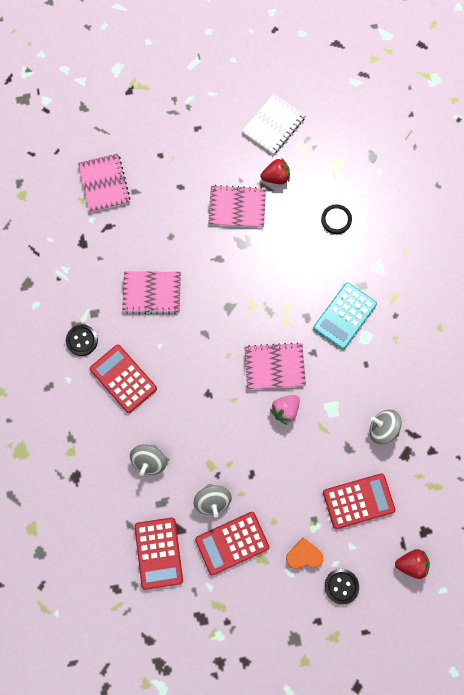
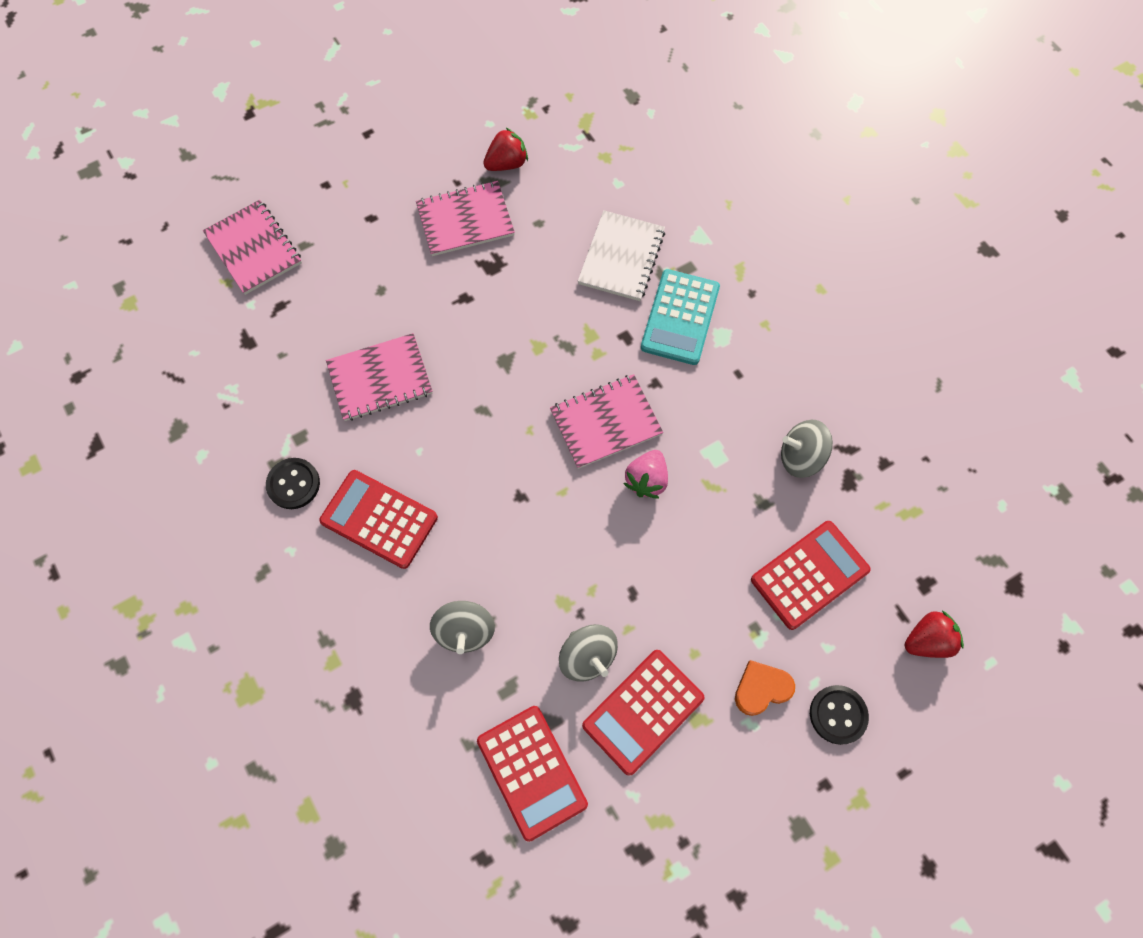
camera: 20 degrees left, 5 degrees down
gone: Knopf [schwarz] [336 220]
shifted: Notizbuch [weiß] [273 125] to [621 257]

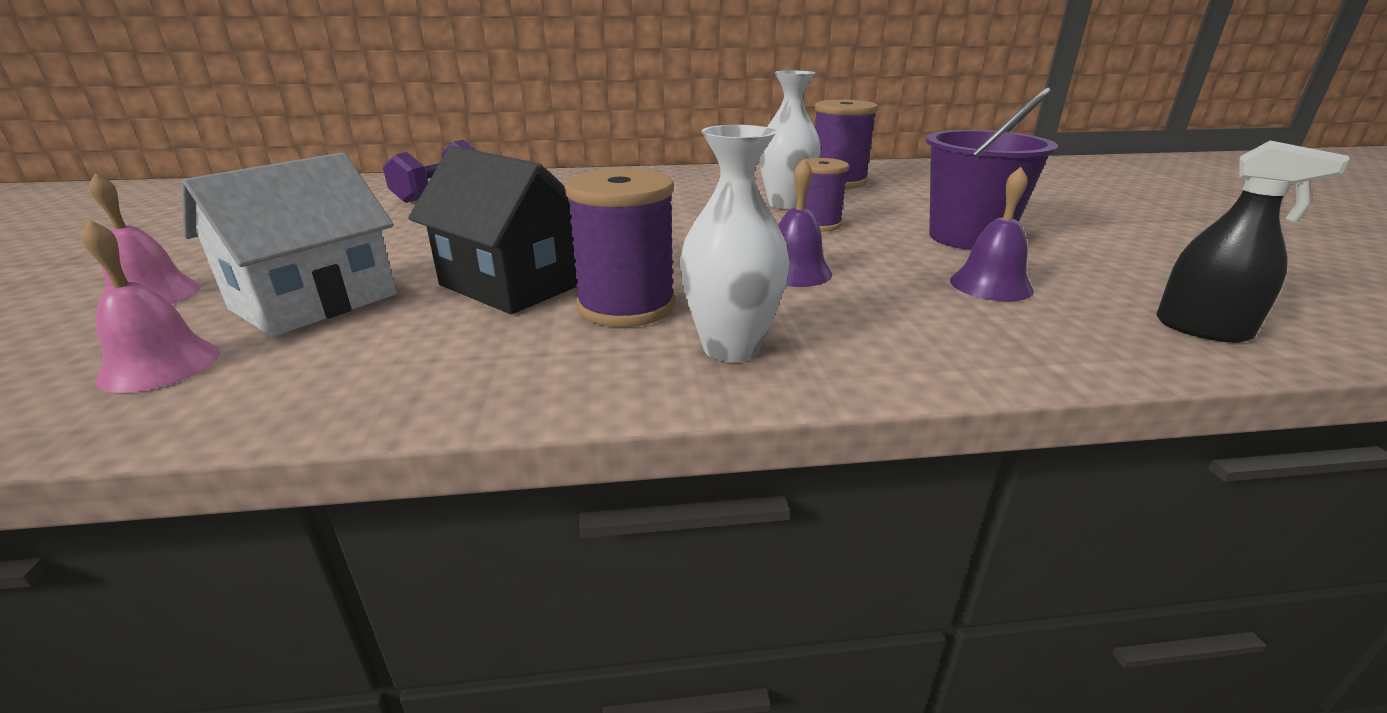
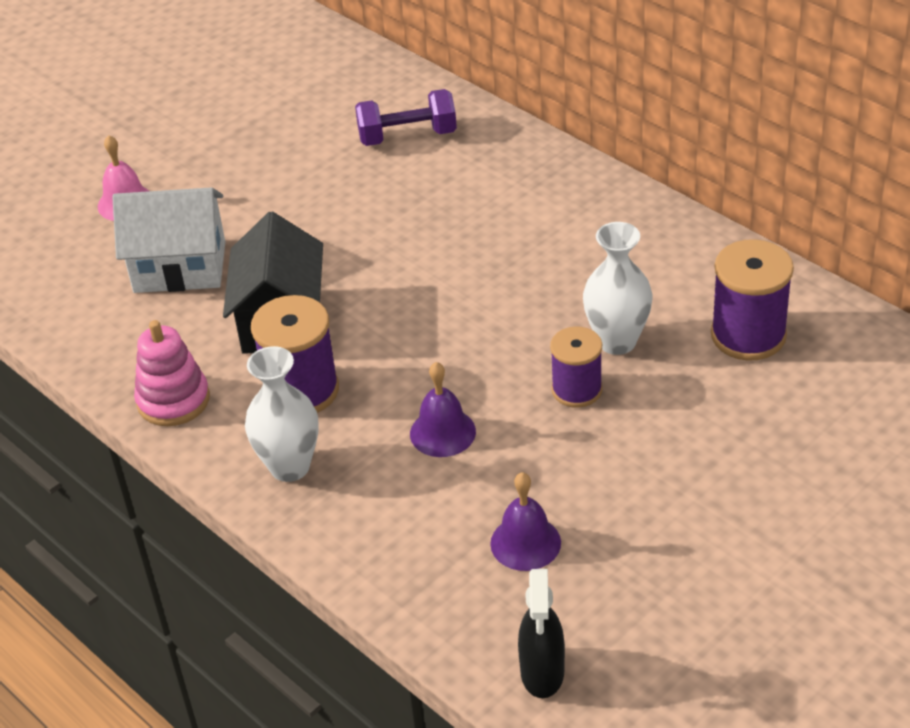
camera: 55 degrees right, 15 degrees up
gone: Eimer [lila] [968 237]; Glocke [rosa] [160 365]
new: Stapelspielzeug [rosa] [173 400]

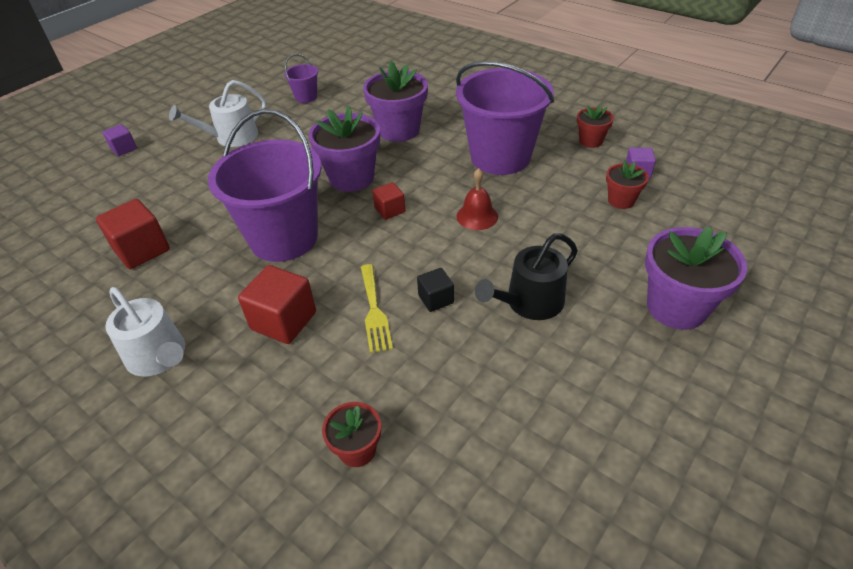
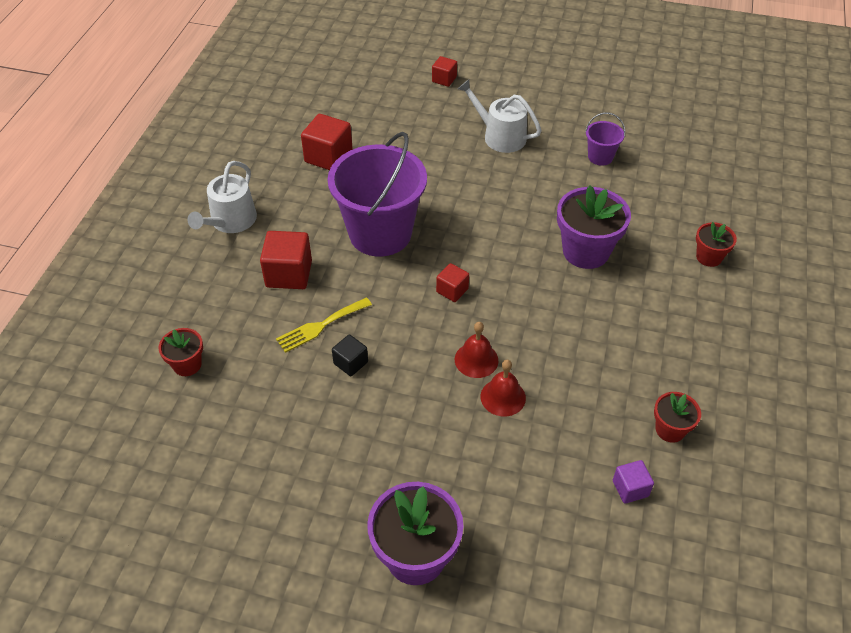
camera: 65 degrees right, 5 degrees up
gone: Eimer [lila] [500 157]; Blumentopf [lila] [351 178]; Gießkanne [schwarz] [529 302]
new: Glocke [rot] [503 397]
shifted: Blumentopf [rot] [621 200] to [709 257]
repainted: Kubus [lila] [124 149] to Kubus [rot] [444 79]

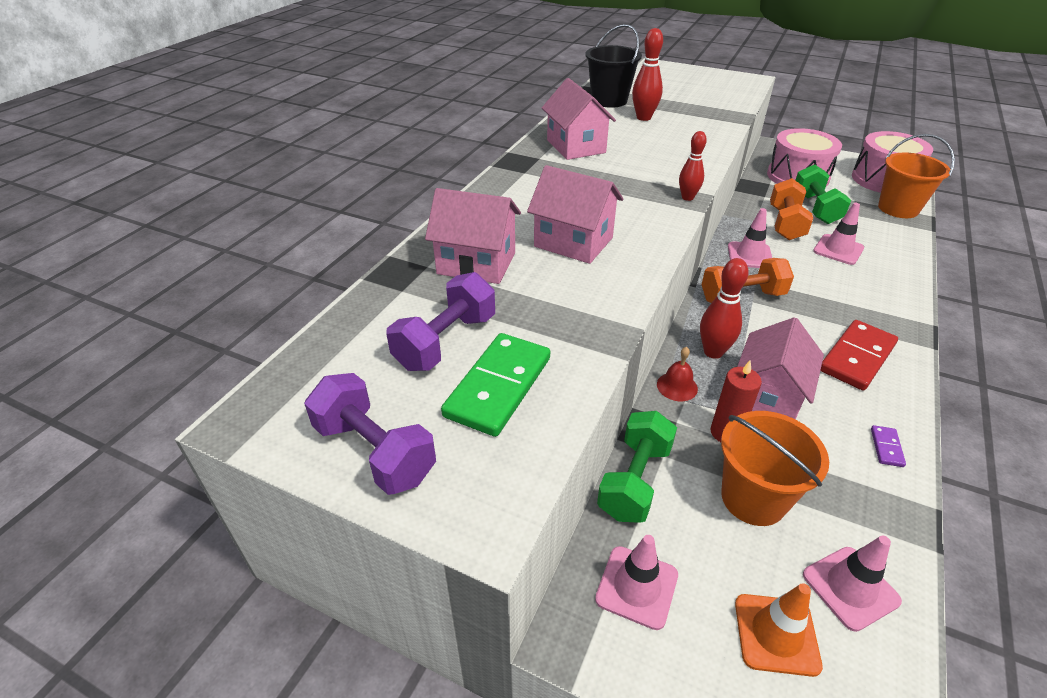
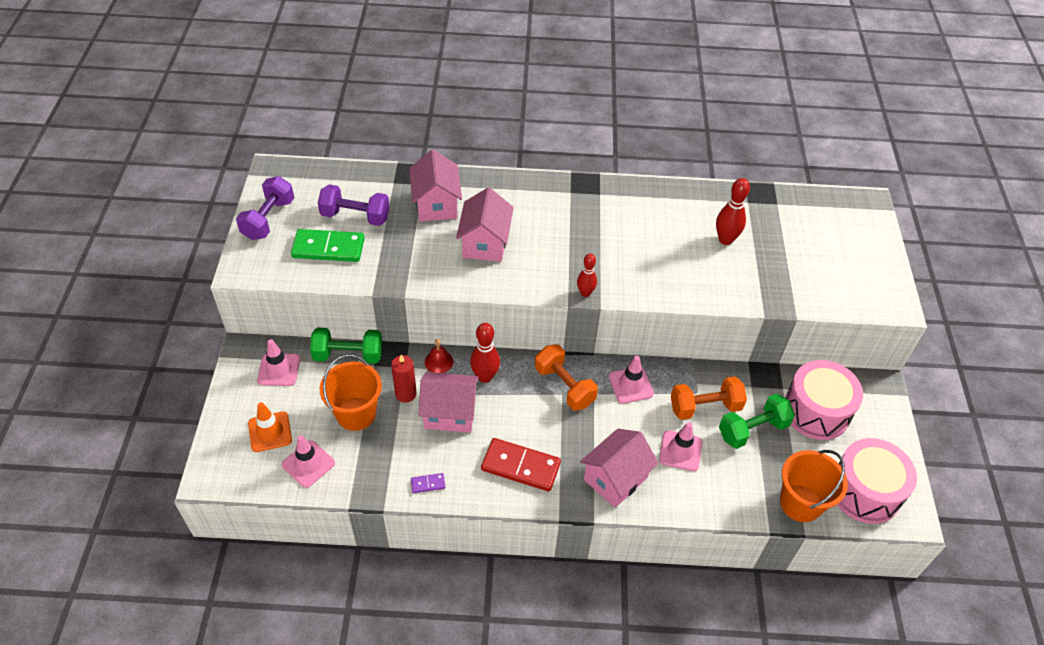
camera: 65 degrees right, 10 degrees up
gone: Eimer [schwarz] [609 100]
shifted: Haus [rosa] [576 146] to [615 478]

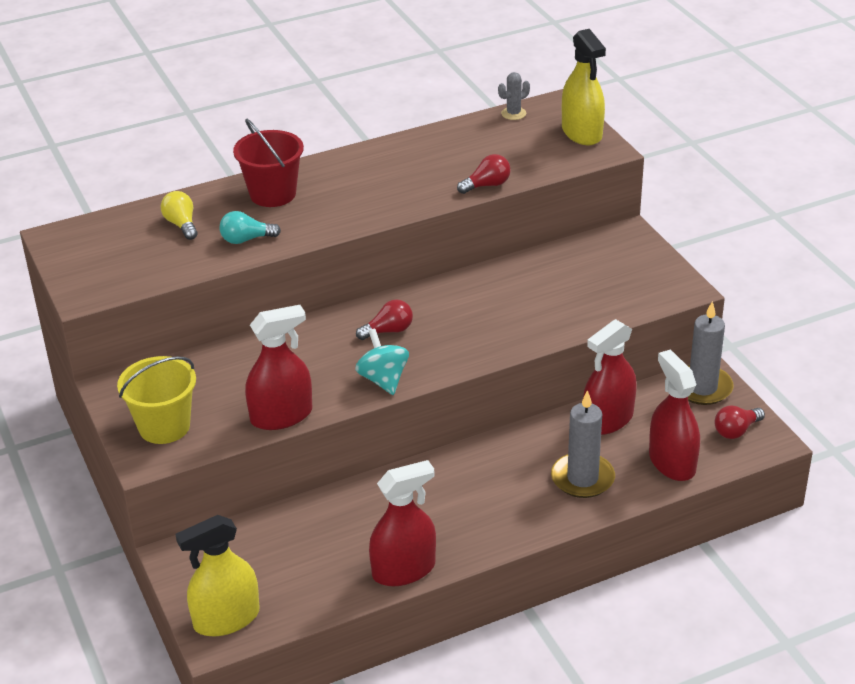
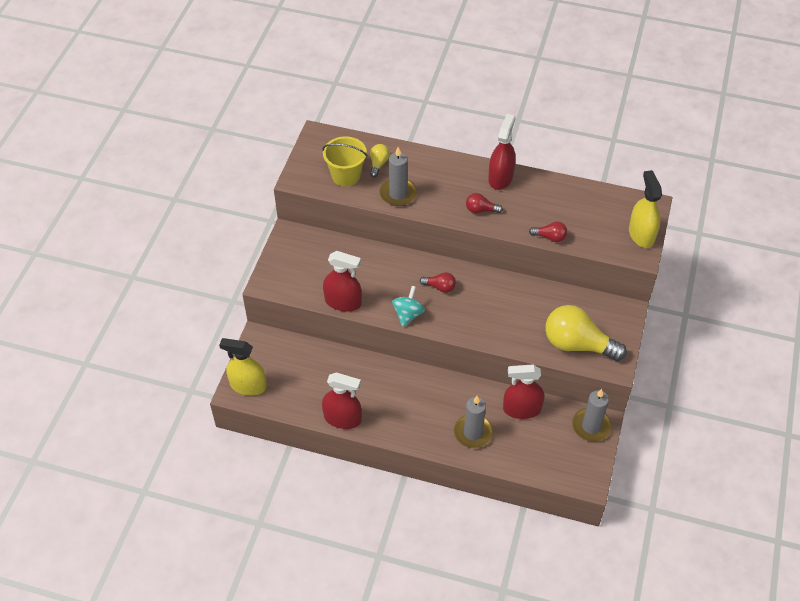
camera: 40 degrees right, 15 degrees up
gone: Kaktus [grau] [513 113]; Eimer [rot] [273 194]
new: Glühbirne [gelb] [577 344]
shifted: Sprühflasche [rot] [672 462] to [500 178]; Eimer [gelb] [164 426] to [346 175]; Glühbirne [rot] [736 431] to [481 210]
swapped: Glühbirne [türkis] [246 239] to Kerze [grau] [398 194]
rotated: Sprühflasche [gelb] [582 133] = [641 234] 150 degrees clockwise

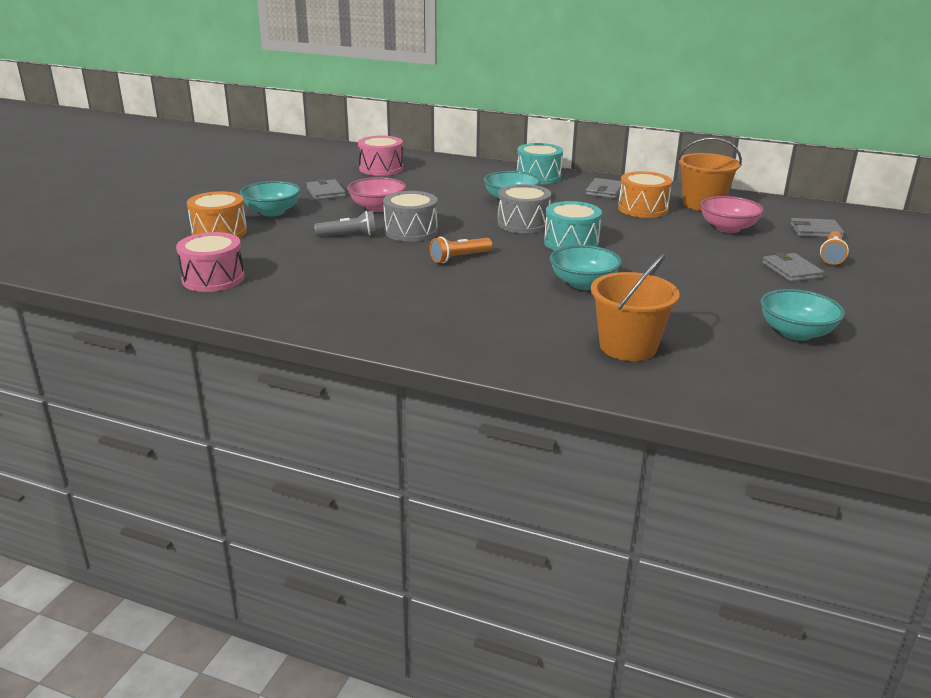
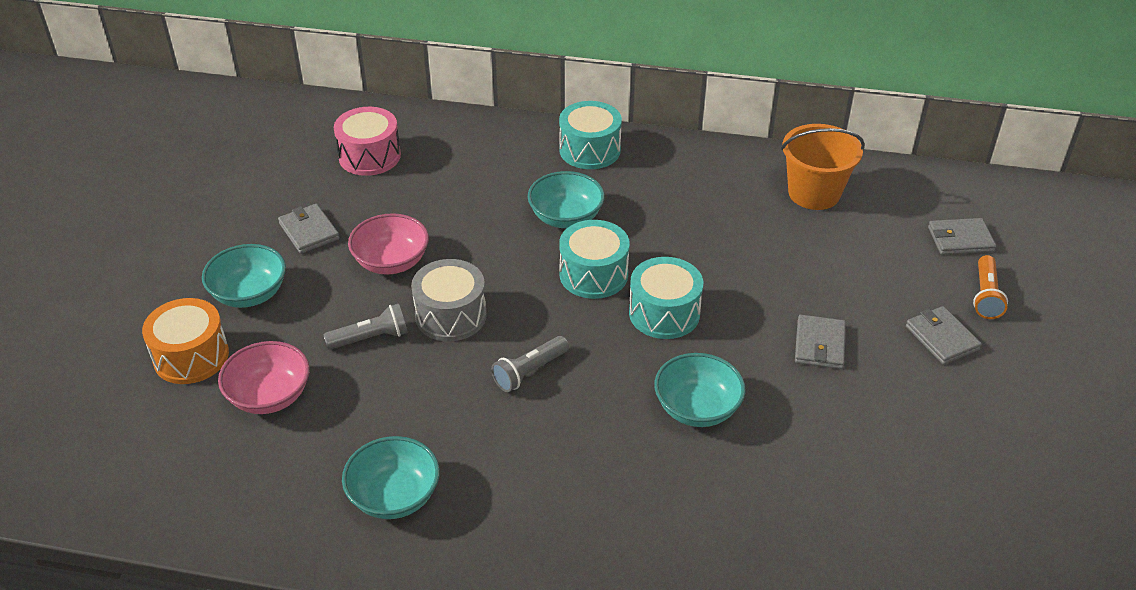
camera: 10 degrees left, 15 degrees up
gone: Trommel [orange] [643 209]; Trommel [rosa] [213 278]; Eimer [orange] [628 347]
shifted: Geldbörse [grau] [604 191] to [819 345]; Schüssel [rosa] [728 228] to [269 396]; Schüssel [türkis] [796 333] to [394 496]
repainted: Trommel [grau] [523 223] to Trommel [türkis] [593 274]; Taschenlampe [orange] [459 258] to Taschenlampe [grau] [529 371]

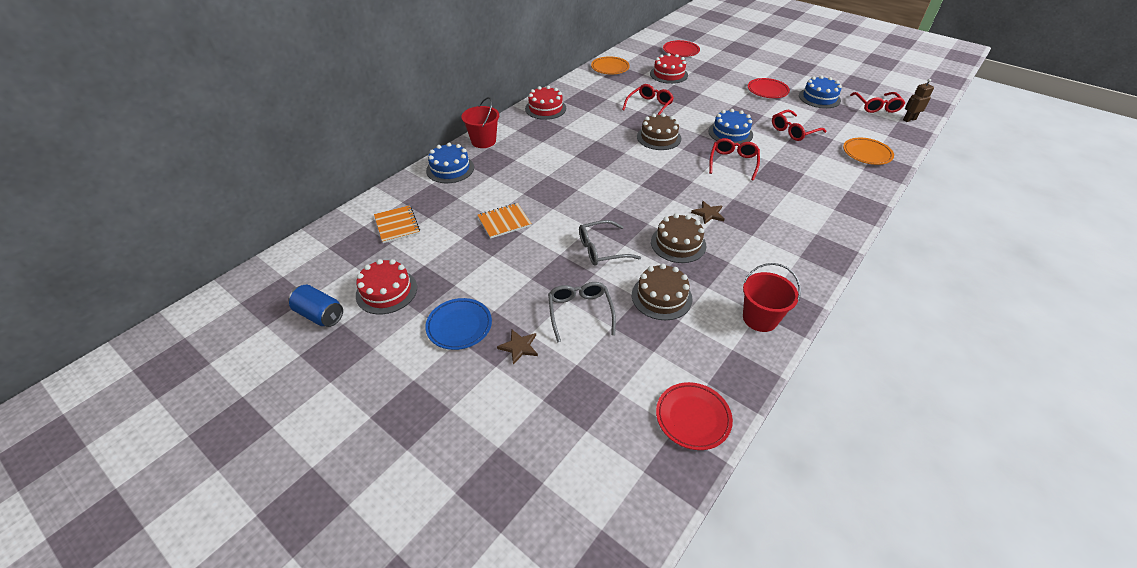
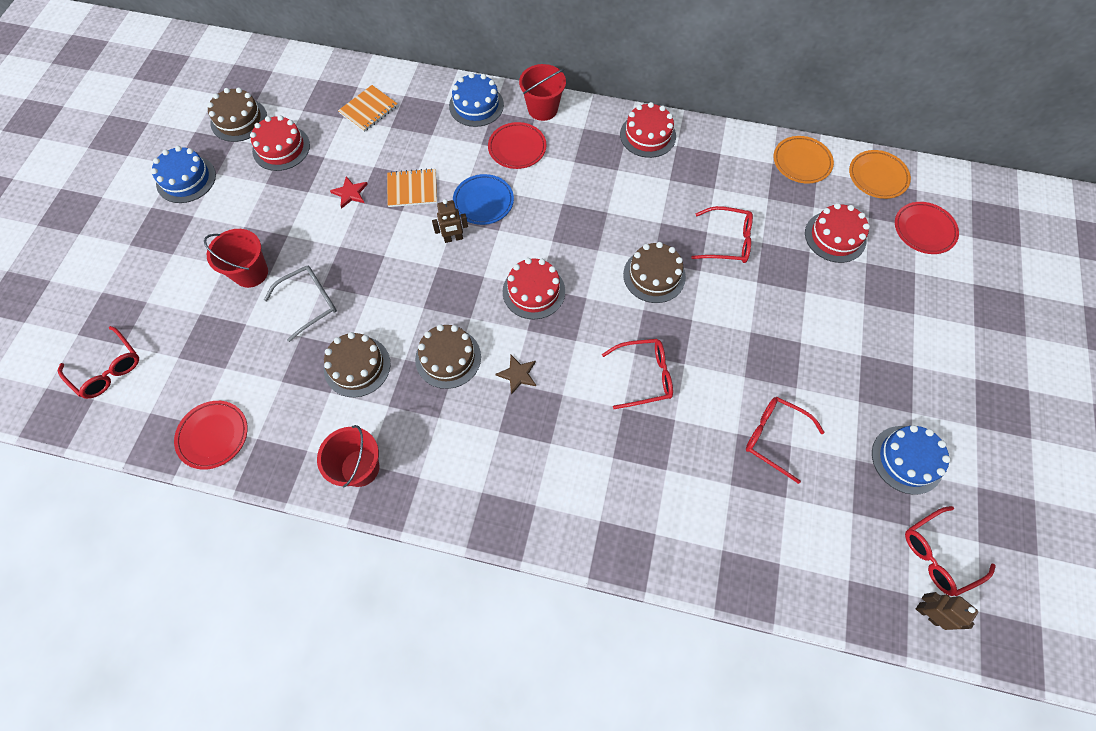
camera: 65 degrees right, 20 degrees up
gone: Brille [grau] [602 249]
new: Stern [rot] [350 193]; Roboter [braun] [453 238]; Kuchen [rot] [533 291]; Brille [rot] [107 369]
shifted: Teller [rot] [767 91] to [517 148]; Kuchen [blau] [730 133] to [186 179]; Teller [orange] [866 154] to [877 177]; Teller [blau] [459 326] to [483 202]
swapped: Dose [blau] [320 315] to Kuchen [braun] [239 120]; Stern [braun] [519 347] to Eimer [rot] [251 273]
rotated: Notizbuch [orange] [504 222] = [412 189] 45 degrees counterclockwise

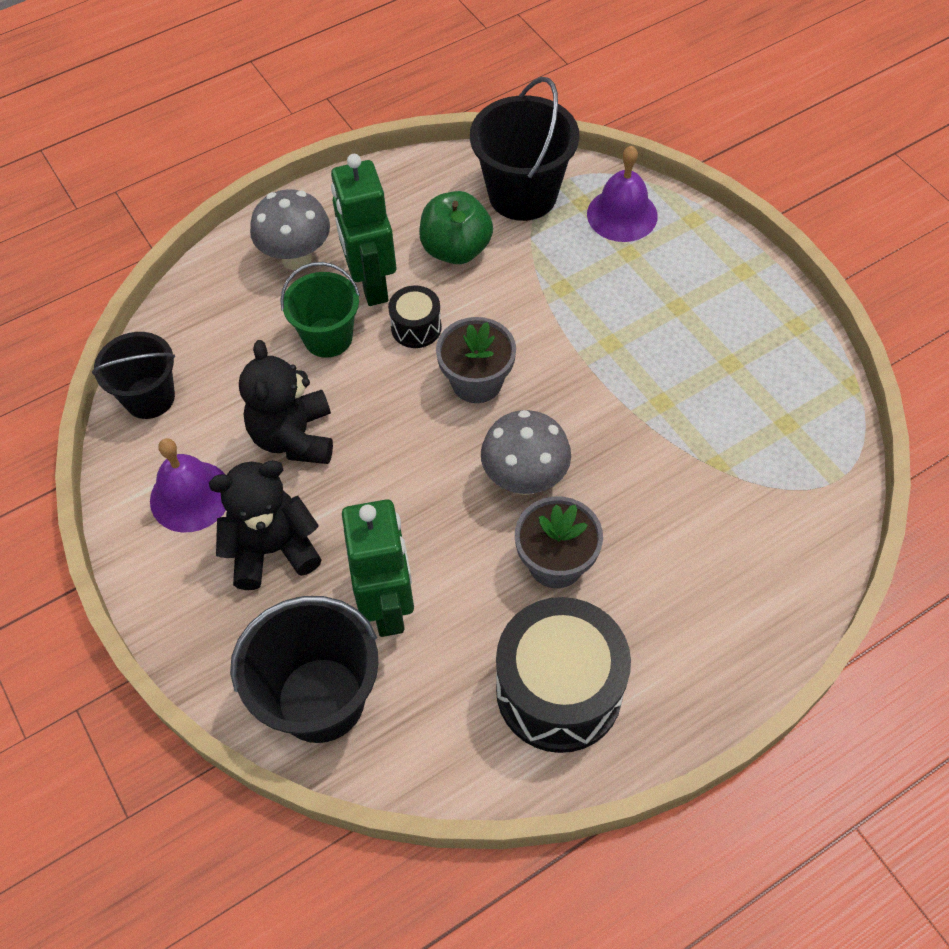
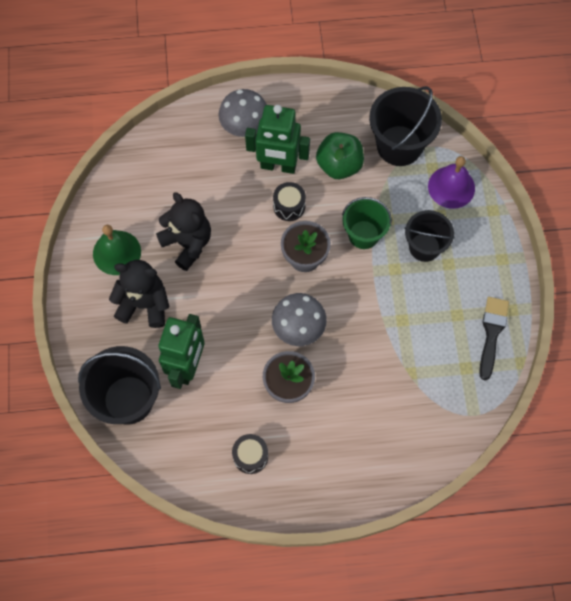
camera: 25 degrees right, 10 degrees up
new: Pinsel [schwarz] [492 333]
shifted: Eimer [grün] [328 337] to [363 234]; Eimer [schwarz] [149 397] to [424 247]
repainted: Glocke [lila] [190 496] to Glocke [grün] [117 252]
rotated: Roboter [grün] [371 284] = [278 166] 90 degrees counterclockwise; Teddybär [schwarz] [294 437] = [187 243] 120 degrees clockwise
scaled: Trommel [schwarz] [559 690] = [250 456] x0.48

